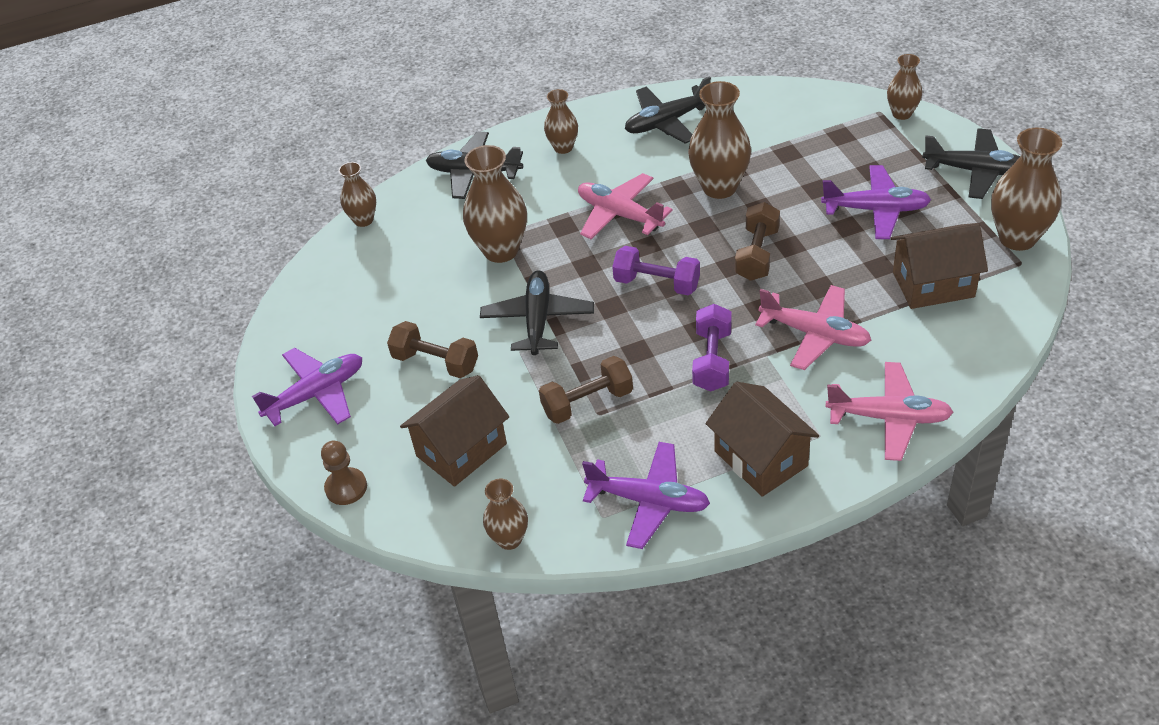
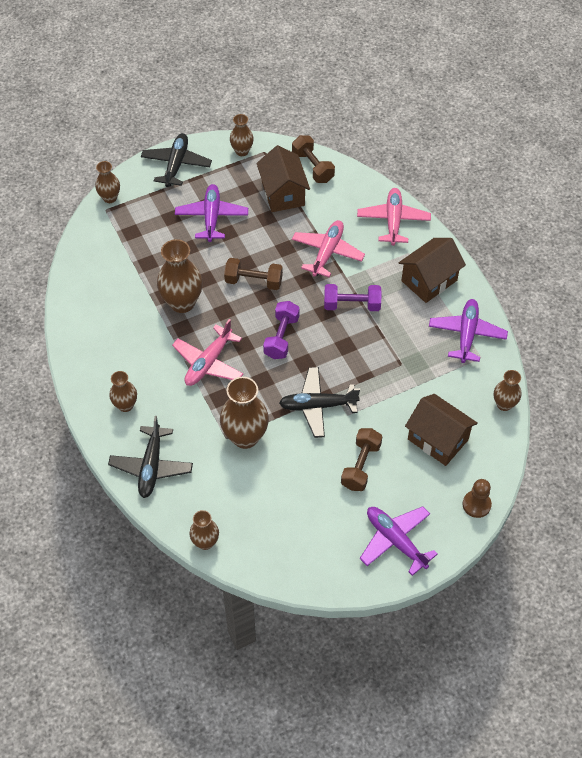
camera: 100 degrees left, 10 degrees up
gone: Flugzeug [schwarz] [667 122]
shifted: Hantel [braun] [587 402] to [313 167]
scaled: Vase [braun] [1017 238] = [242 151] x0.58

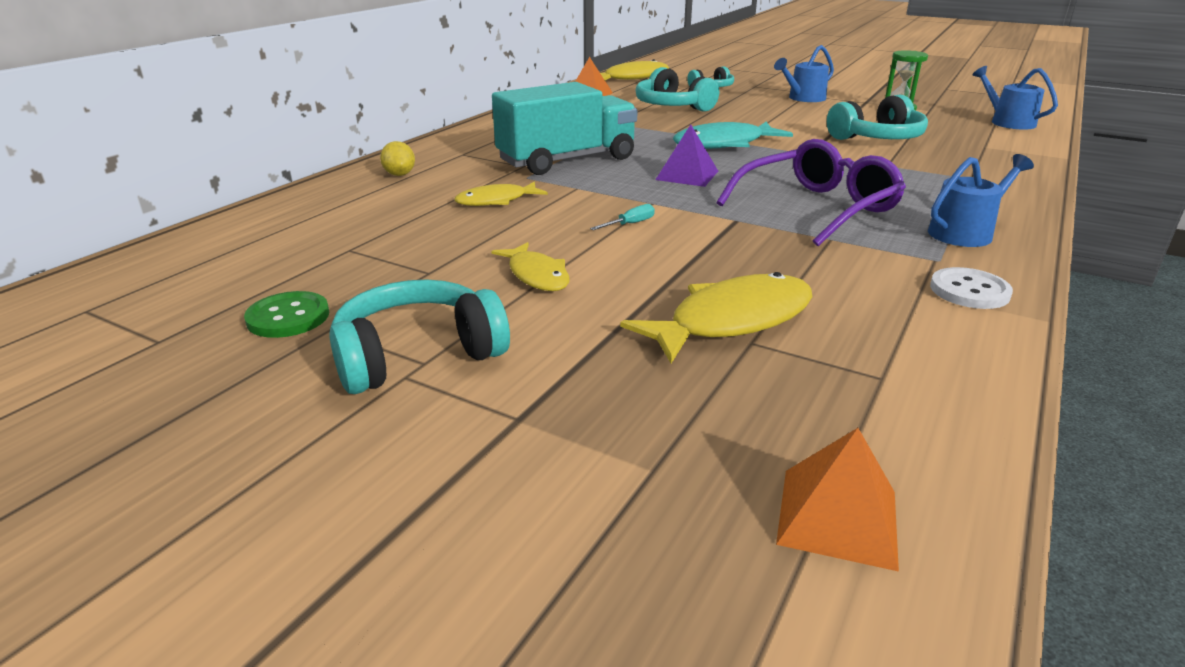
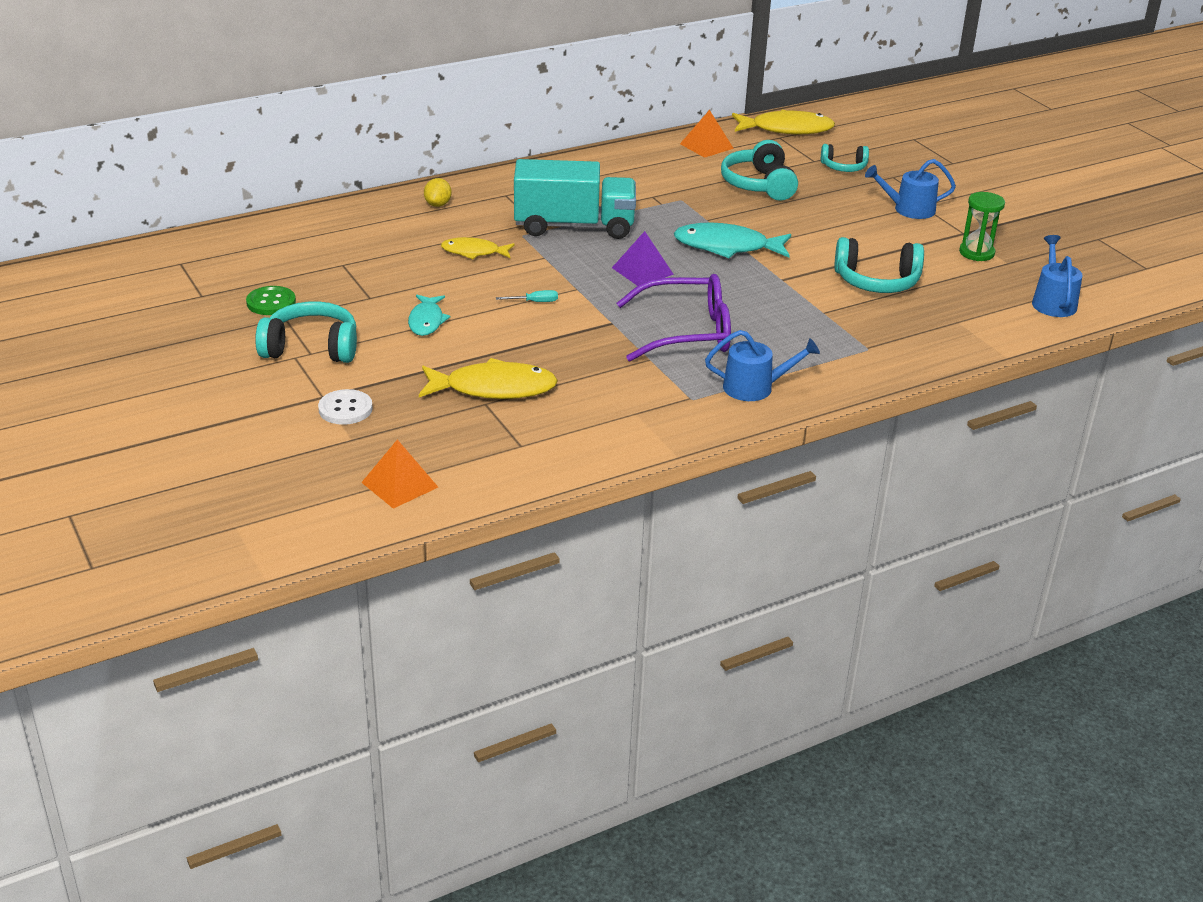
camera: 30 degrees right, 5 degrees up
shifted: Knopf [weiß] [969 291] to [345 409]
repainted: Fisch [gelb] [537 275] to Fisch [türkis] [426 321]

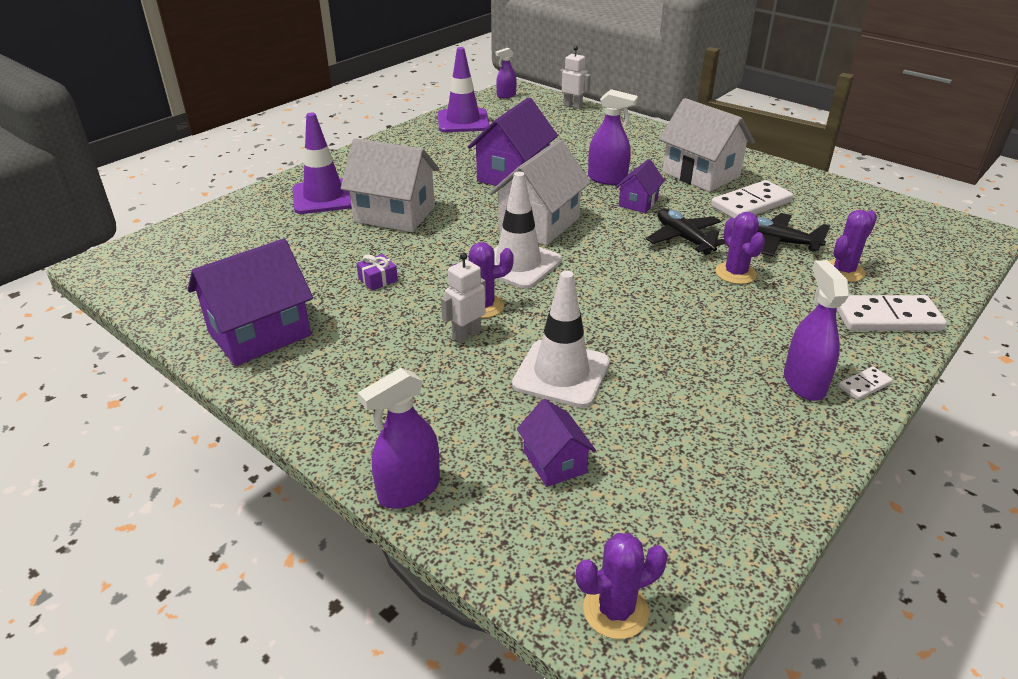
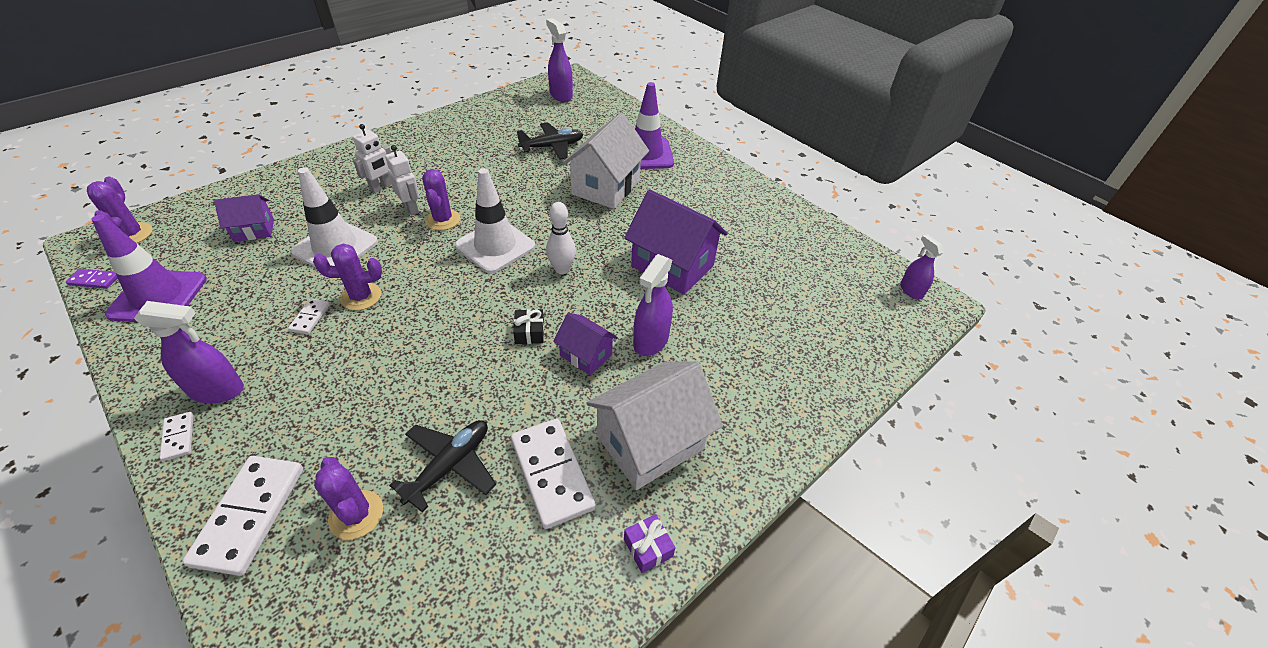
camera: 95 degrees right, 10 degrees up
gone: Haus [lila] [259 334]
new: Dominostein [lila] [94 280]; Dominostein [weiß] [310 318]; Geschenk [schwarz] [529 332]
shifted: Roboter [weiß] [573 106] to [381 187]; Leitkegel [lila] [463 121] to [158 297]; Flugzeug [schwarz] [684 238] to [552 147]; Kaktus [lila] [735 273] to [361 297]; Geschenk [lila] [378 279] to [648 547]; Sprühflasche [lila] [409 490] to [561 95]
swapped: Haus [weiß] [539 224] to Bowlingkegel [weiß] [562 269]

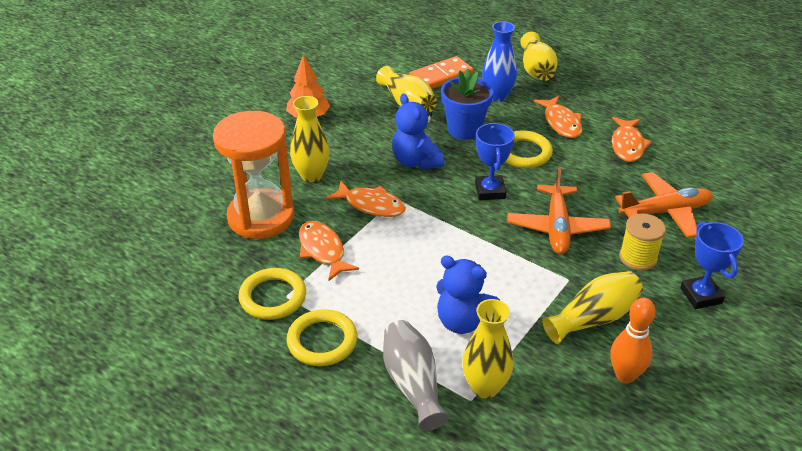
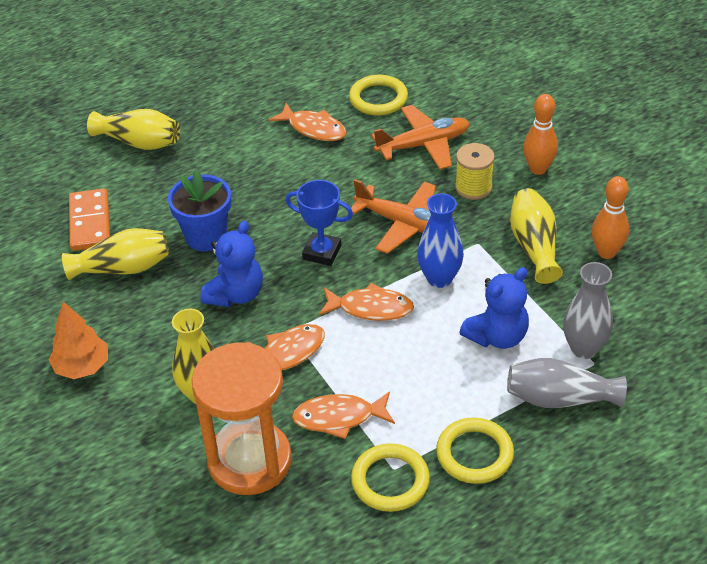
camera: 65 degrees left, 5 degrees up
shifted: Vase [blau] [497 96] to [439 278]; Fisch [orange] [561 123] to [370 308]; Ring [gelb] [524 153] to [378 99]
swapped: Pokal [blau] [701 295] to Bowlingkegel [orange] [538 169]
repainted: Vase [gelb] [485 387] to Vase [grau] [584 348]
rotated: Teddybär [blau] [416 161] = [236 294] 60 degrees counterclockwise; Flugzeug [orange] [665 212] = [423 145] 60 degrees clockwise

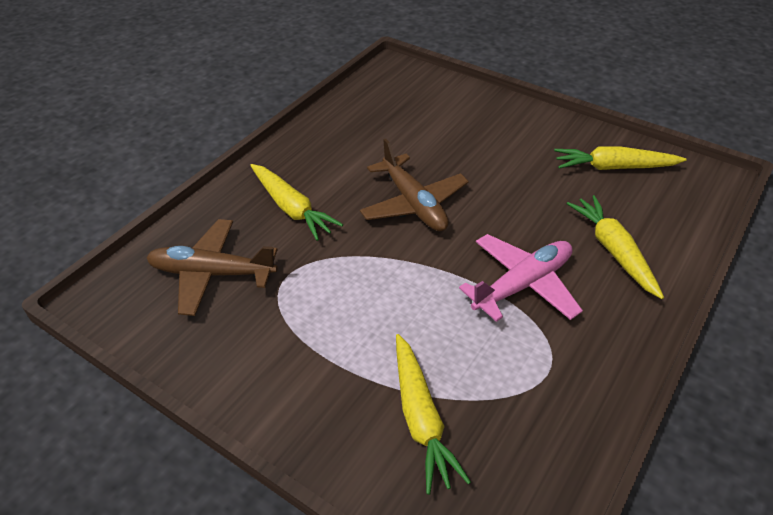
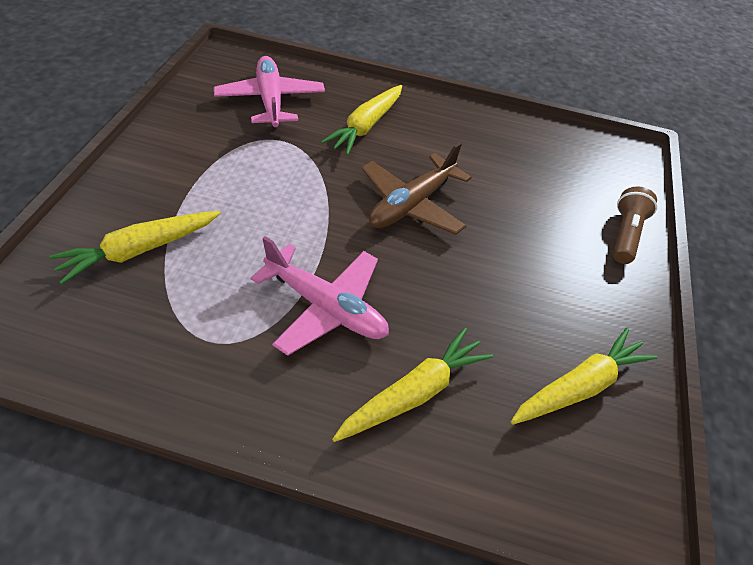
camera: 65 degrees right, 5 degrees up
new: Taschenlampe [braun] [625 234]
repainted: Flugzeug [braun] [212 273] to Flugzeug [rosa] [270 100]
rotated: Karotte [gelb] [613 167] = [579 386] 75 degrees clockwise

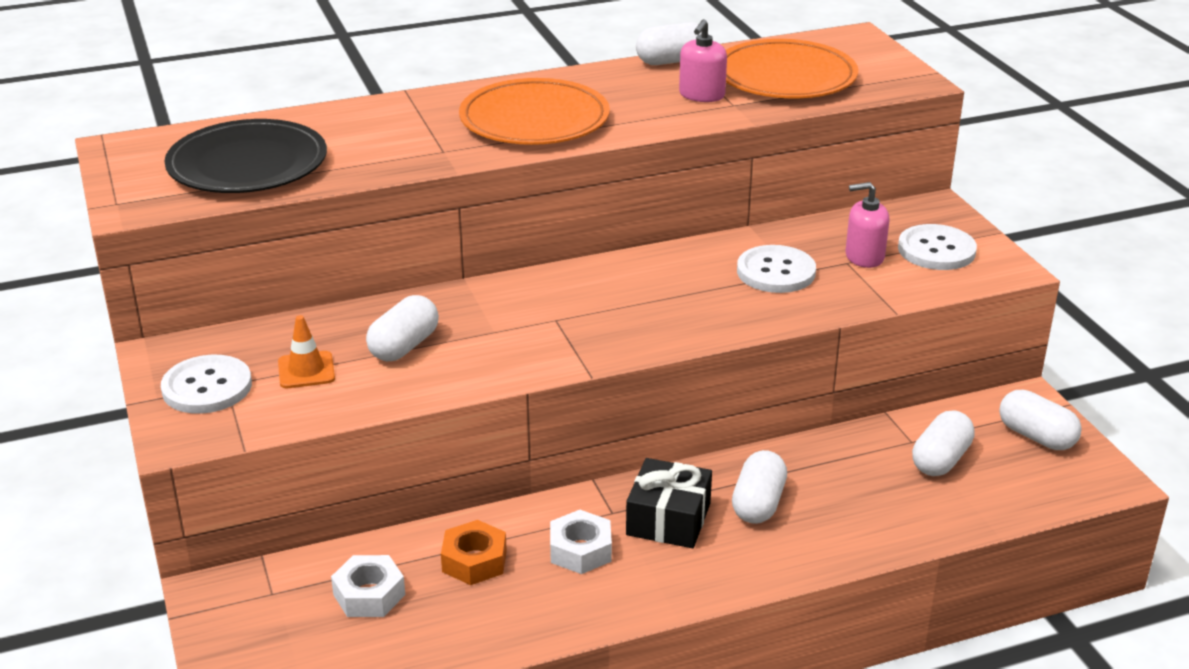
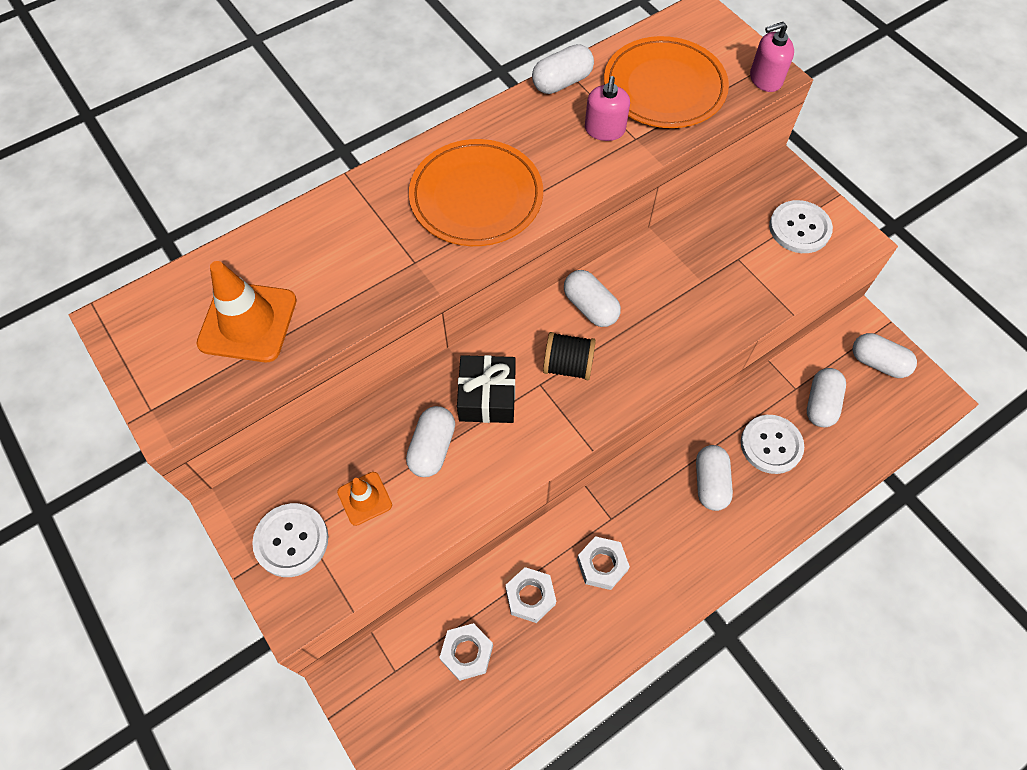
camera: 15 degrees left, 30 degrees up
new: Kapsel [weiß] [590 307]; Garnrolle [schwarz] [568 365]
shifted: Seifenspender [rosa] [864 257] to [765 79]; Knopf [weiß] [776 272] to [771 445]; Geschenk [schwarz] [668 519] to [487 396]
swapped: Teller [schwarz] [247 164] to Leitkegel [orange] [248 322]
repainted: Sechskantmutter [orange] [474 561] to Sechskantmutter [weiß] [530 596]

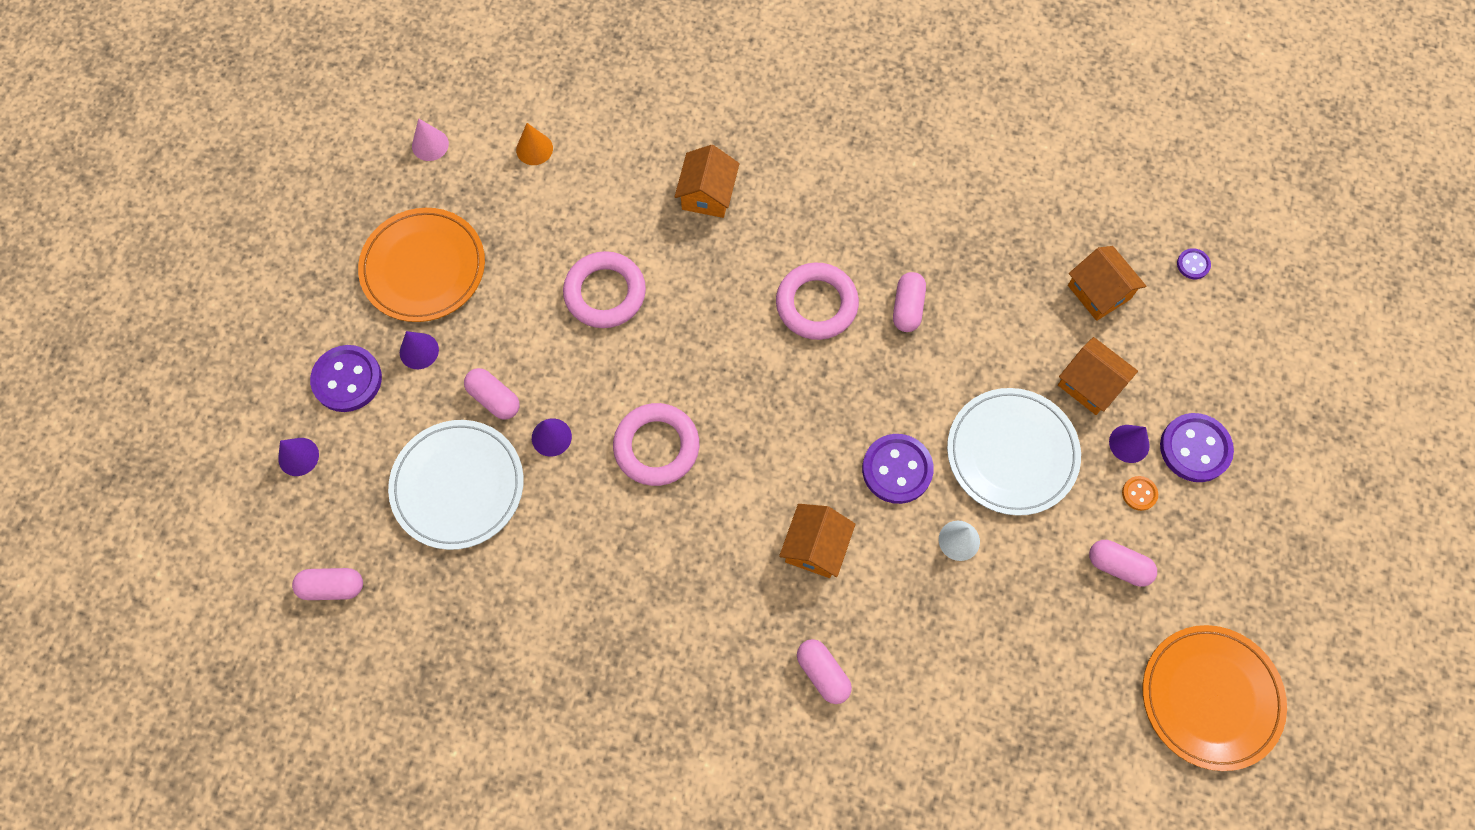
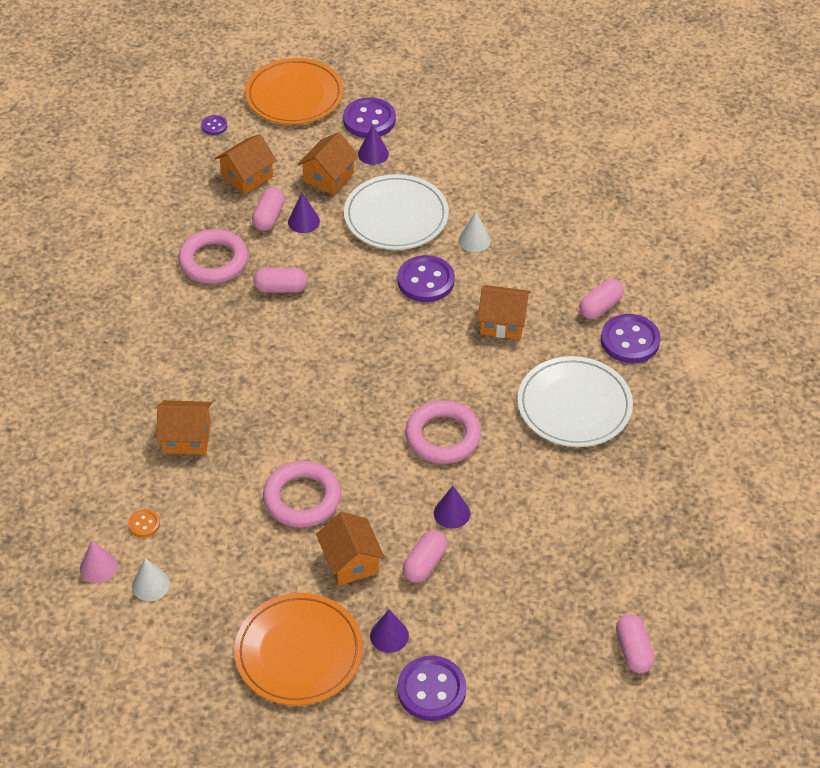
camera: 100 degrees left, 20 degrees down
new: Knopf [lila] [630 340]; Haus [orange] [350 561]
shifted: Kegel [rosa] [430 145] to [98 567]; Ring [rosa] [816 304] to [213 261]; Teller [weiß] [458 486] to [574 405]; Kegel [lila] [298 456] to [303 221]; Knopf [orange] [1139 493] to [144 524]; Kapsel [rosa] [1118 566] to [269 217]; Teller [orange] [1210 697] to [294 95]
repainted: Kegel [orange] [534 149] to Kegel [weiß] [151 585]

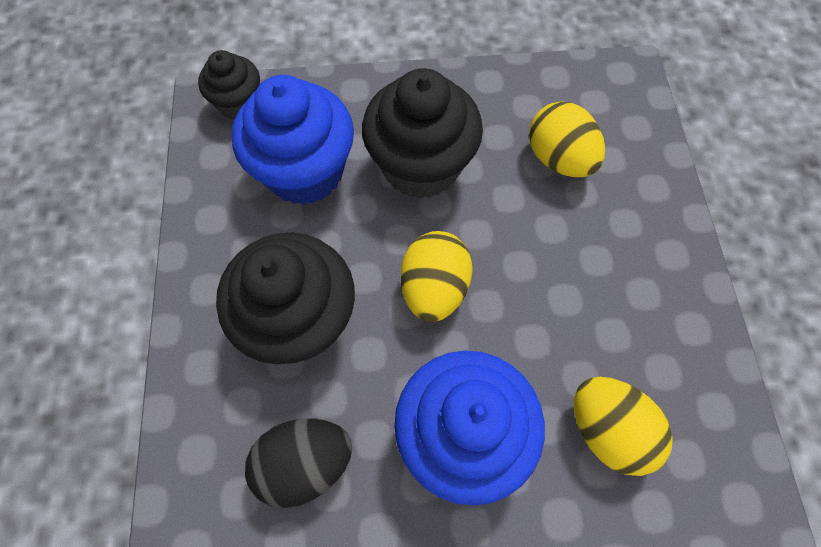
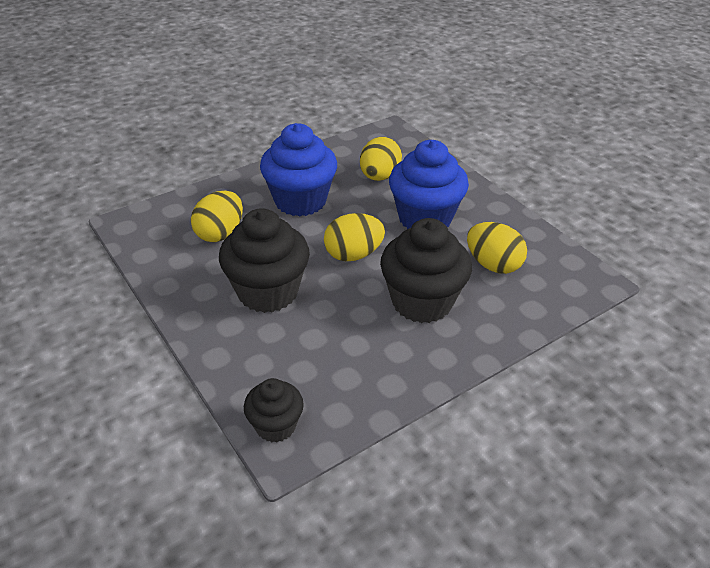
camera: 120 degrees left, 25 degrees down
shifted: Muffin [blau] [305 172] to [300 201]
repainted: Ei [schwarz] [305 463] to Ei [gelb] [493 265]

